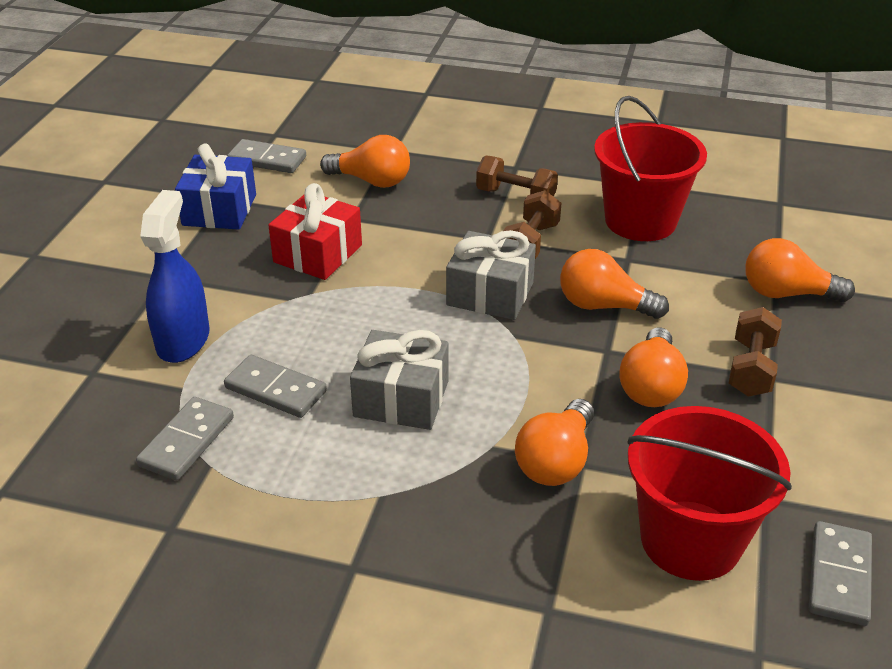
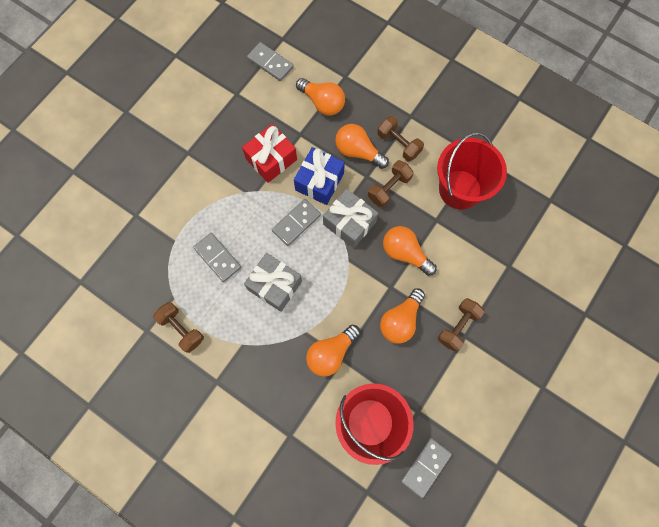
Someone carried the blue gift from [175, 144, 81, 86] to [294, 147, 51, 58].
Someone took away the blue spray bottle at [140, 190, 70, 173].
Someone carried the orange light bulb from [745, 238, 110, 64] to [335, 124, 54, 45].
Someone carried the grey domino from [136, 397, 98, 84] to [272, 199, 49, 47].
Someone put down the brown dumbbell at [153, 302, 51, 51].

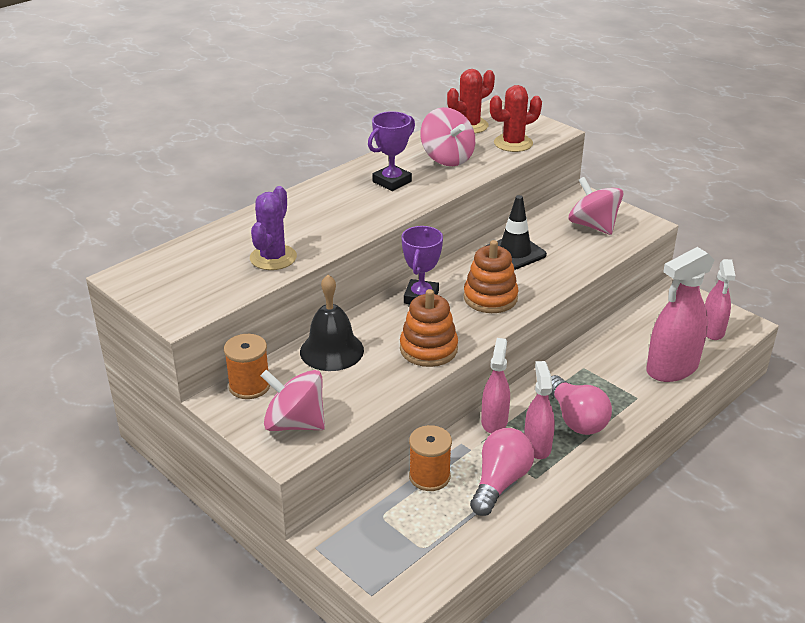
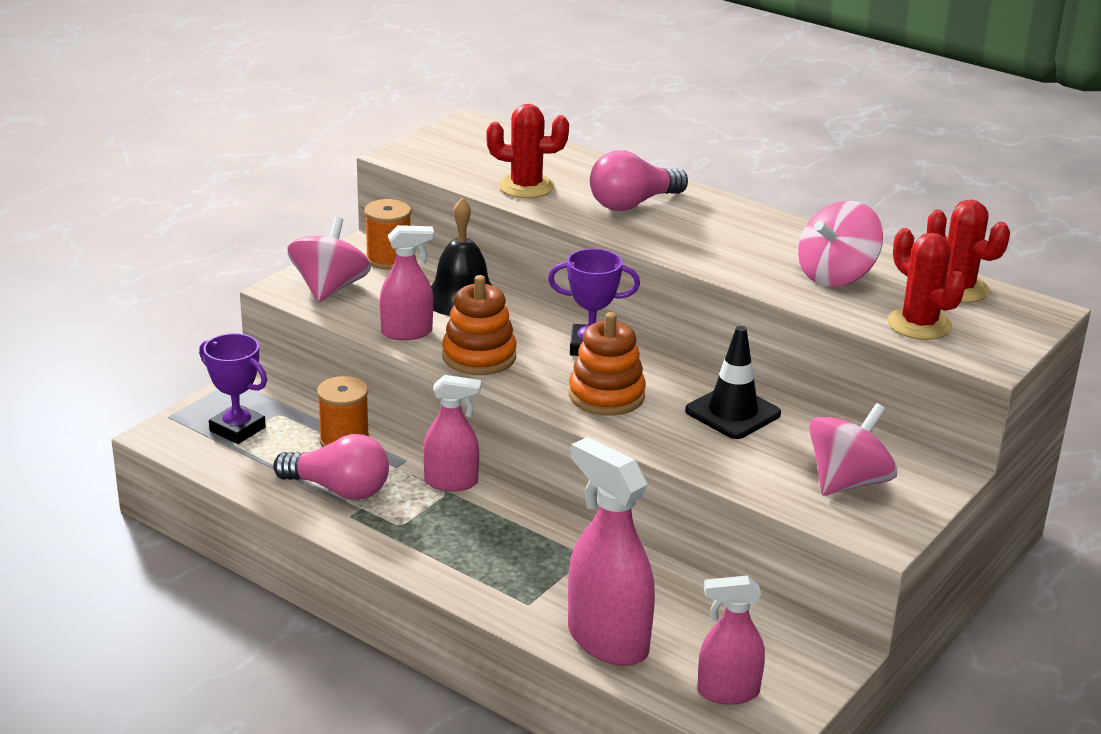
Someone carried the purple trophy from [368, 111, 47, 80] to [199, 333, 68, 111].
Someone repainted the purple cactus at [250, 186, 47, 84], which became the red cactus at [486, 104, 83, 94].
Someone carried the pink spray bottle from [524, 361, 31, 98] to [380, 225, 54, 115].
Someone carried the pink light bulb from [550, 375, 62, 60] to [590, 150, 98, 61].

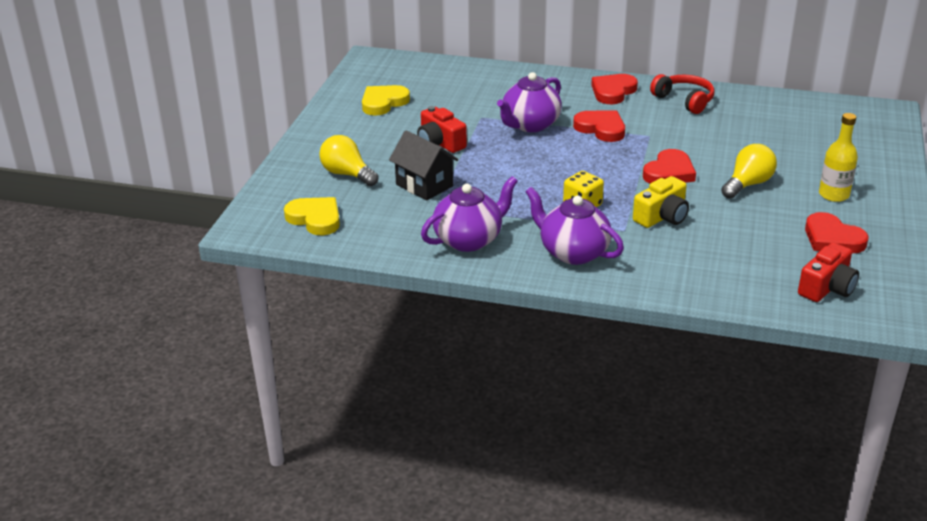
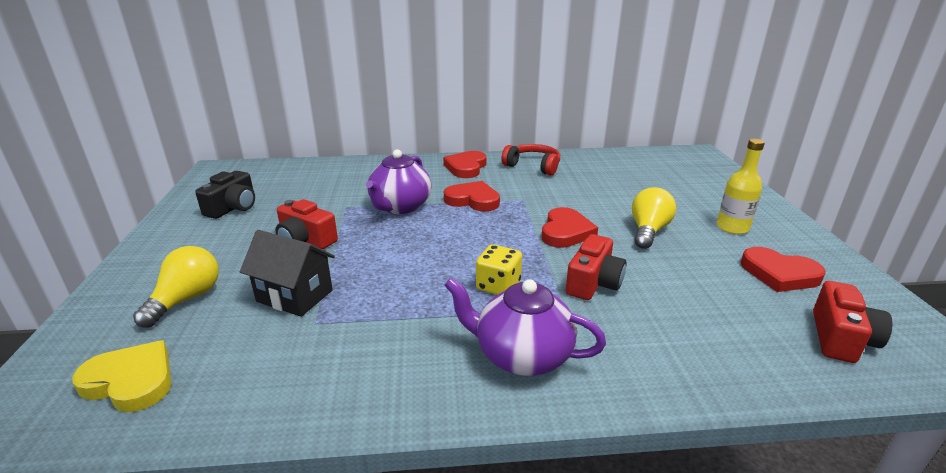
Someone swapped the yellow heart at [362, 85, 48, 31] for the black camera at [195, 171, 60, 48].
Someone rotated the yellow light bulb at [319, 135, 59, 51] by 90 degrees clockwise.
Someone took away the purple teapot at [421, 176, 97, 76].
Someone repainted the yellow camera at [633, 176, 56, 52], which became the red camera at [566, 234, 61, 66].

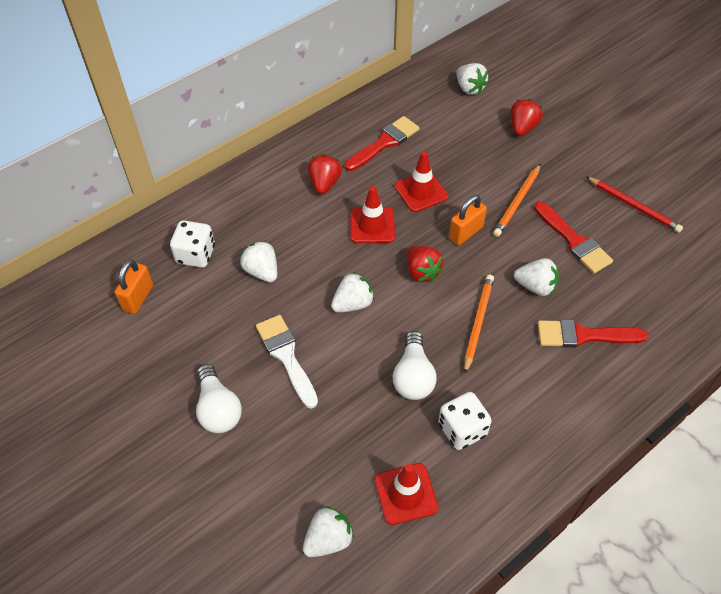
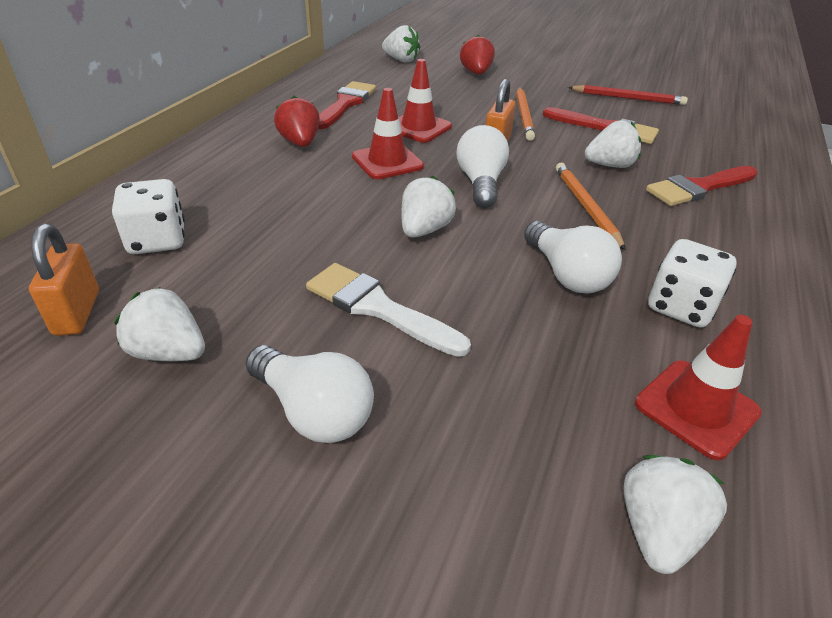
Someone carried the white strawberry from [240, 241, 37, 41] to [114, 287, 91, 74].
Someone swapped the red strawberry at [407, 246, 36, 36] for the white light bulb at [457, 125, 52, 83].

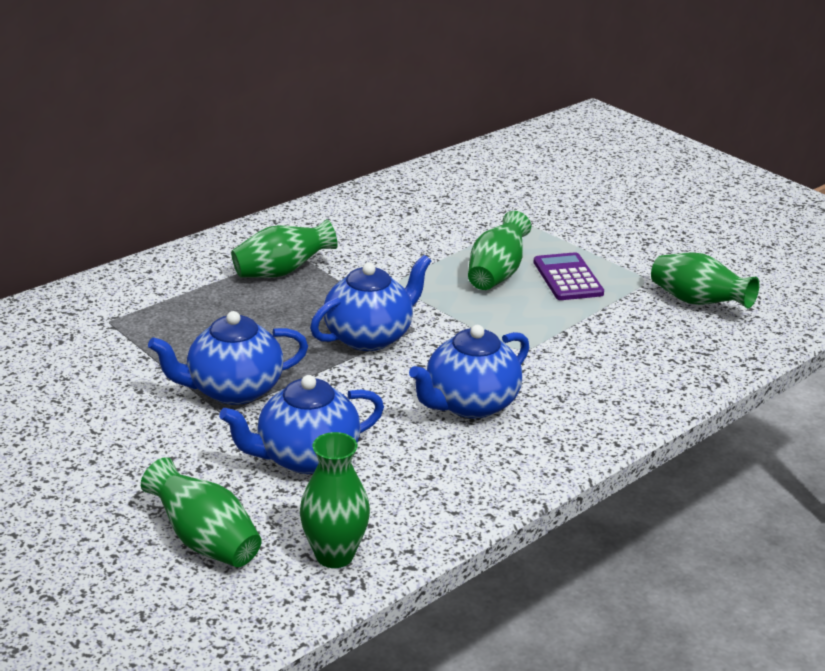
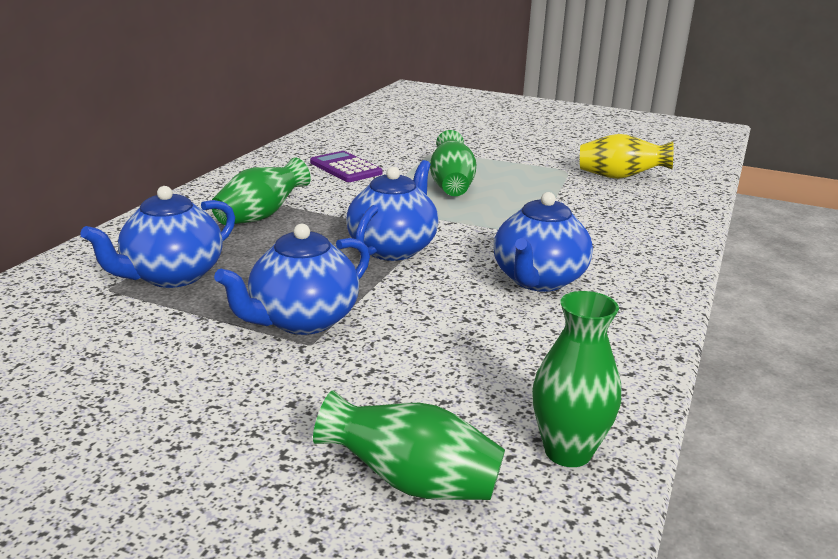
Someone carried the purple calculator from [534, 252, 70, 48] to [310, 151, 73, 31].
Someone repainted the green vase at [651, 252, 108, 57], which became the yellow vase at [580, 134, 93, 45].
Someone carried the blue teapot from [219, 375, 165, 99] to [80, 186, 155, 102].

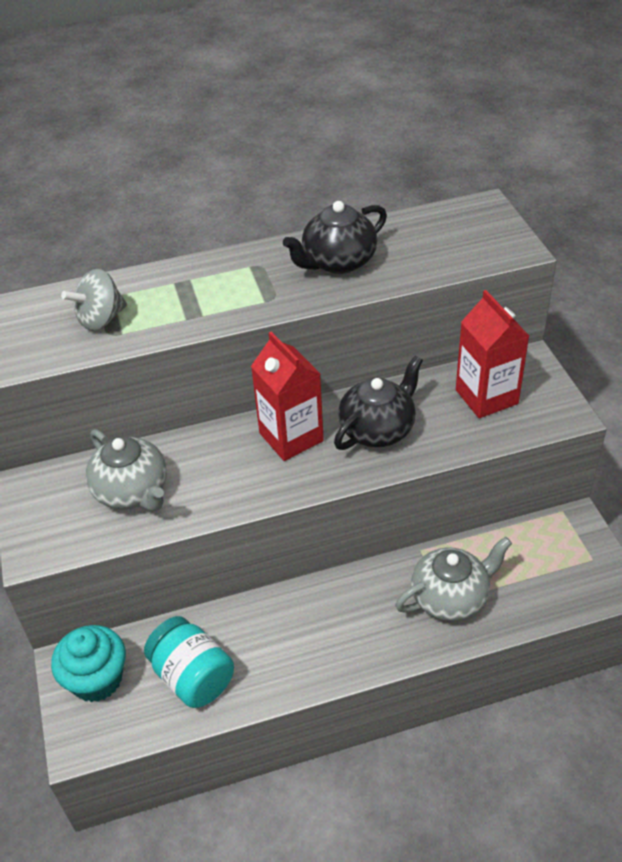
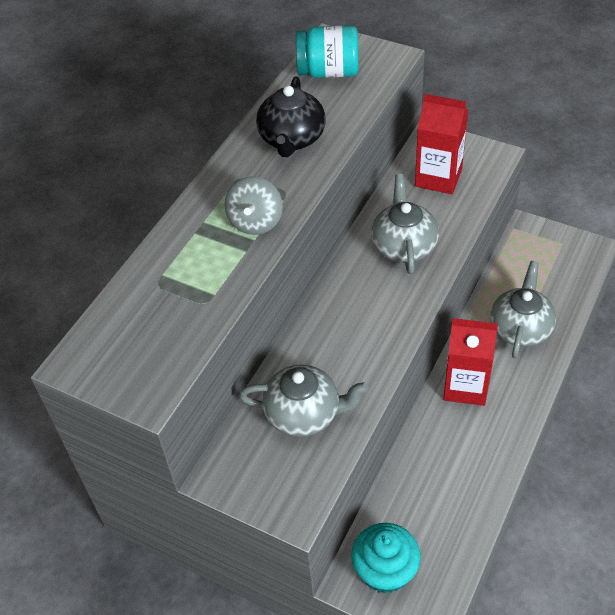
Someone carried the grey spinning top from [61, 269, 66, 62] to [225, 176, 58, 59].
Someone carried the red carton from [251, 332, 73, 129] to [443, 318, 55, 88].
Someone repainted the black teapot at [334, 355, 89, 95], which became the grey teapot at [371, 174, 68, 100].
Someone carried the turquoise jar from [144, 616, 90, 92] to [296, 25, 63, 53].

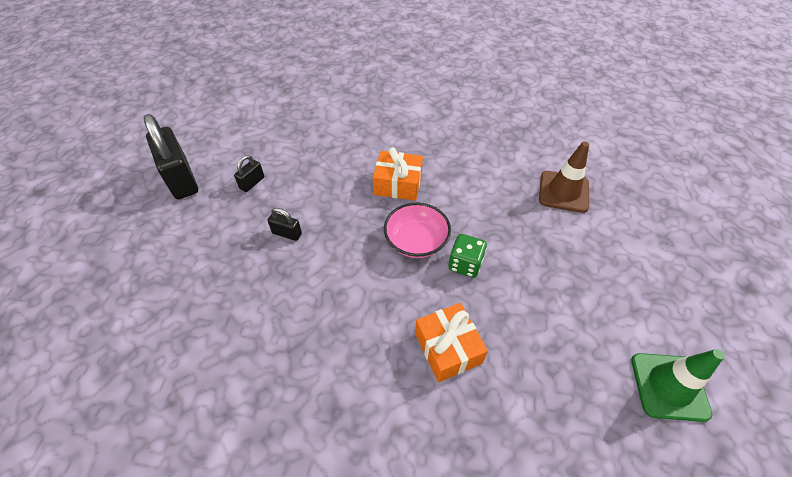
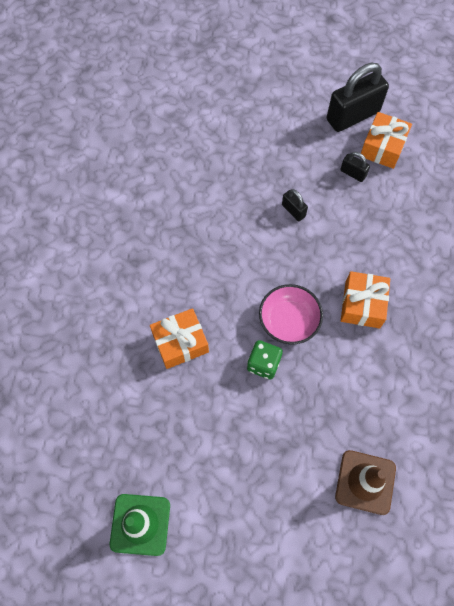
Someone rotated the black padlock at [267, 208, 35, 33] by 60 degrees counterclockwise.
Someone put down the orange gift at [361, 112, 51, 57].

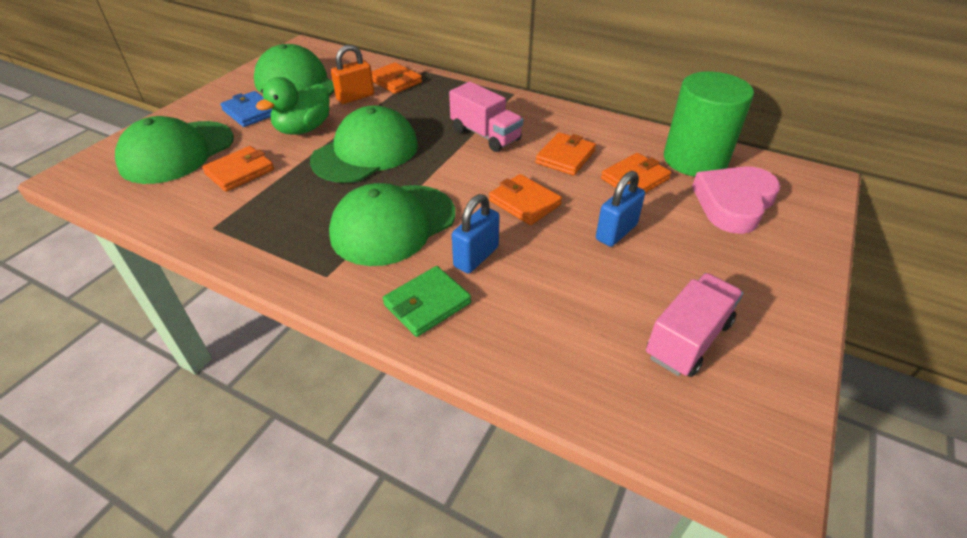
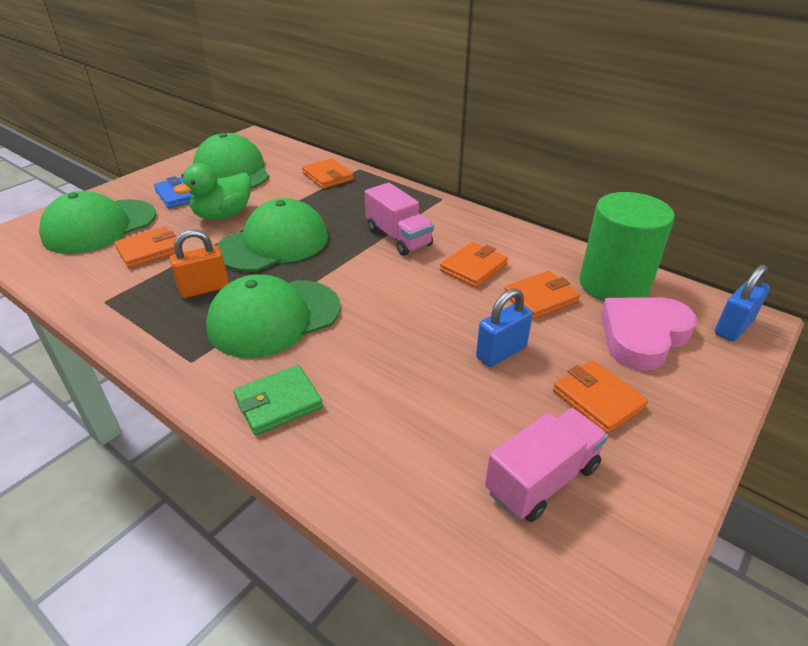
Someone carried the orange padlock from [331, 45, 43, 59] to [170, 229, 59, 69].
Someone carried the orange wallet from [489, 174, 73, 51] to [553, 360, 95, 74].
Someone carried the blue padlock from [452, 194, 48, 80] to [715, 265, 55, 77].

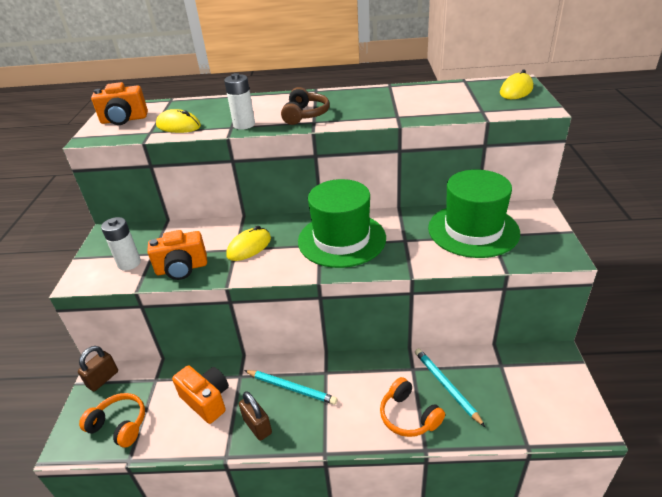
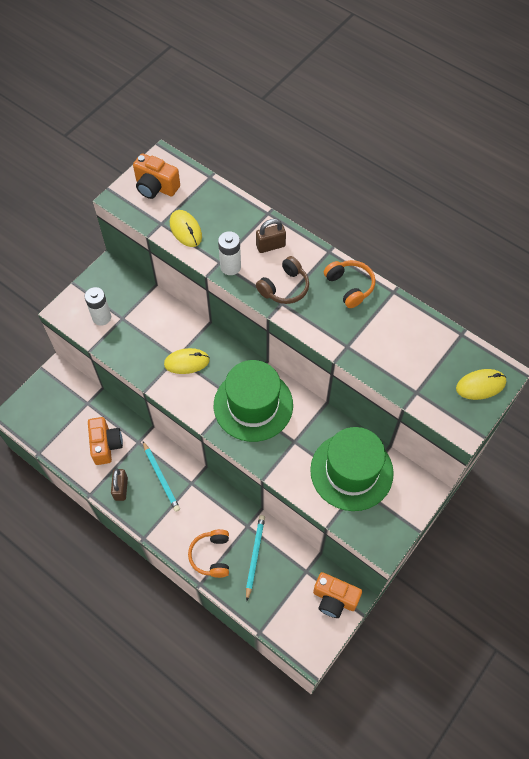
Someone carried the orange camera from [147, 230, 60, 50] to [313, 572, 49, 46].
Someone carried the brown padlock from [78, 346, 40, 45] to [256, 219, 30, 34].
Someone carried the orange headphones from [79, 393, 66, 55] to [324, 260, 52, 48].

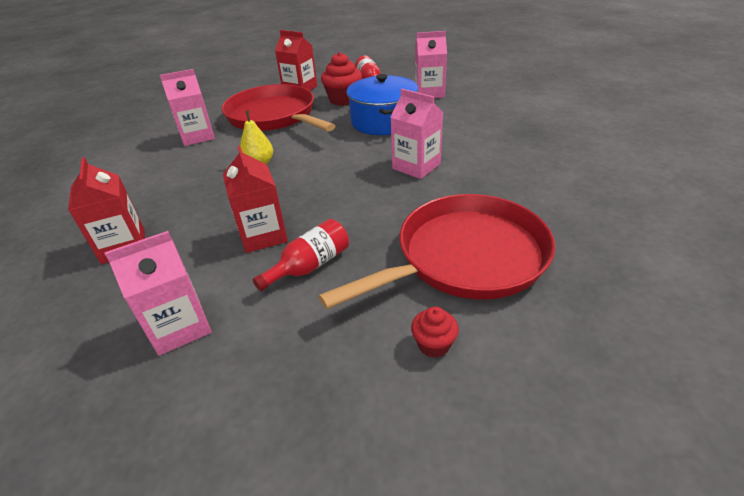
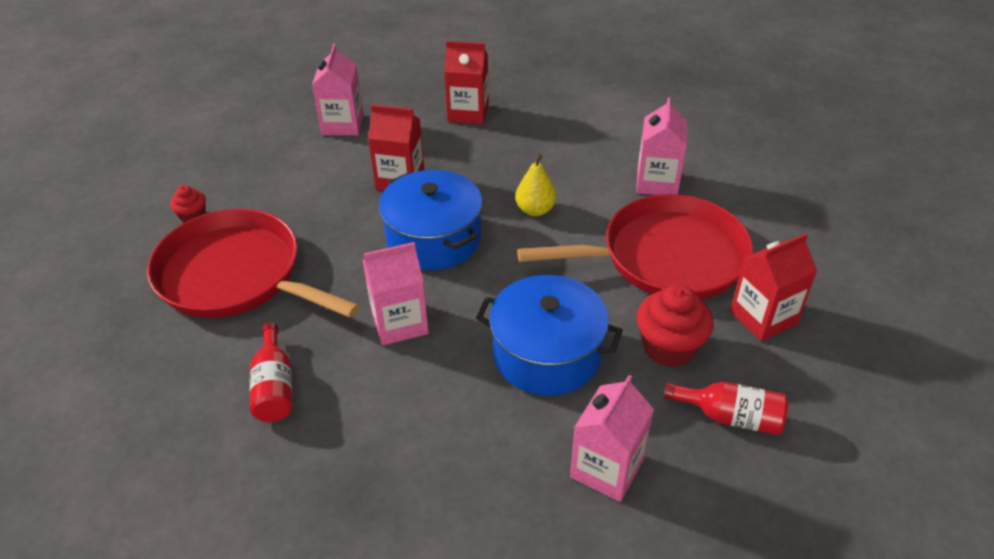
Someone rotated the red pan at [319, 194, 236, 115] by 120 degrees clockwise.
Someone carried the red bottle from [253, 219, 96, 72] to [250, 322, 42, 100].
Someone put down the blue pot at [379, 170, 104, 100].

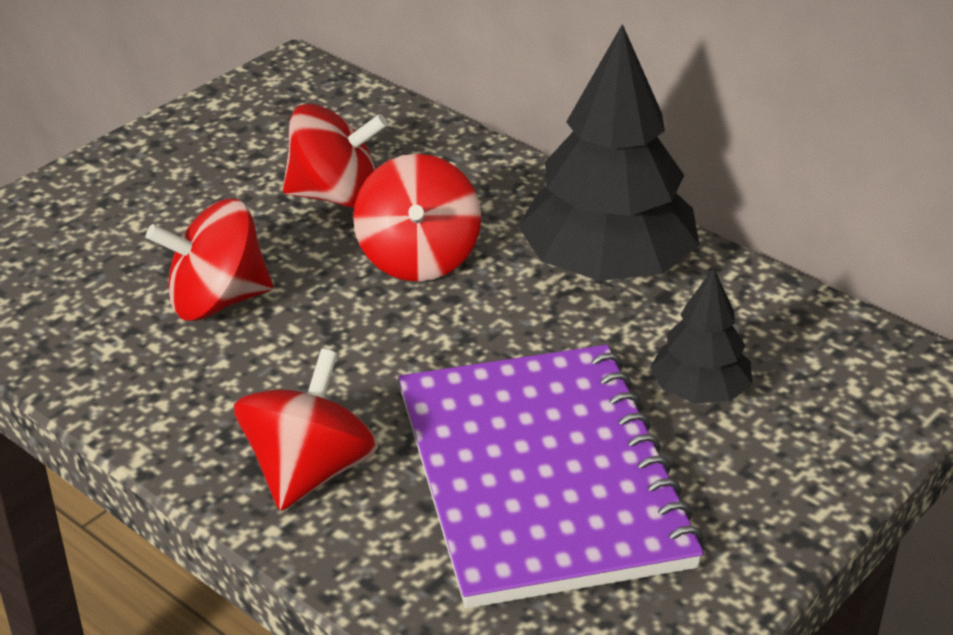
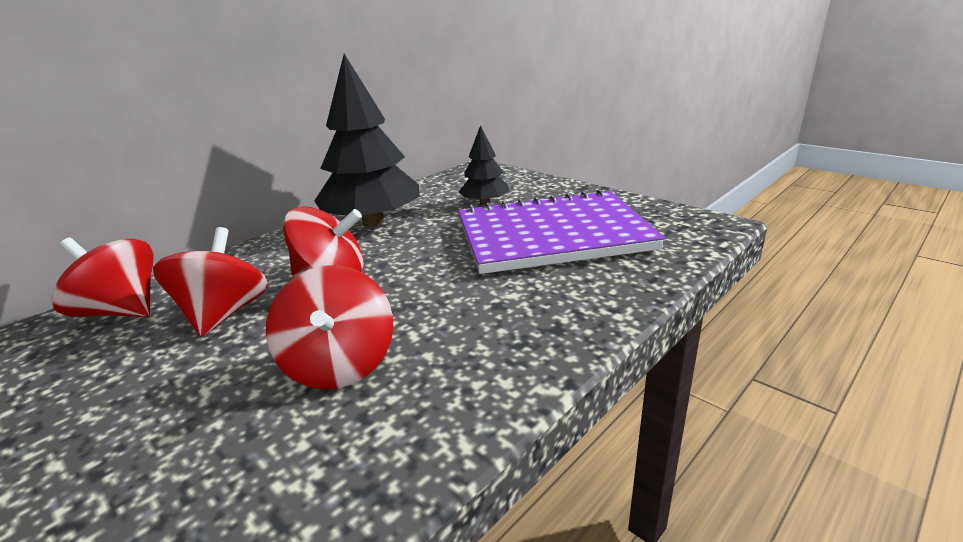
Someone carried the red spinning top from [234, 349, 144, 162] to [51, 238, 103, 79].

